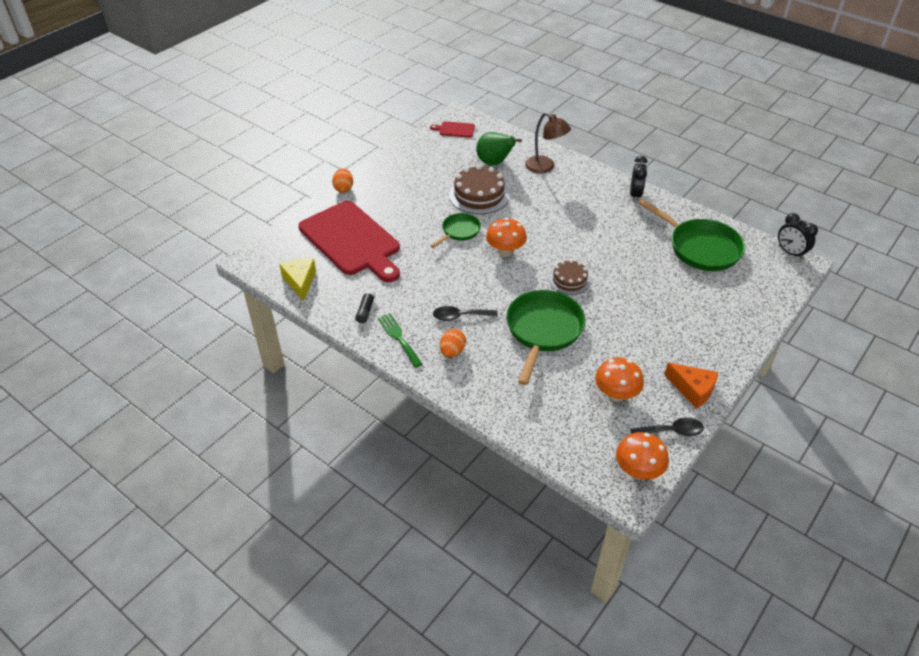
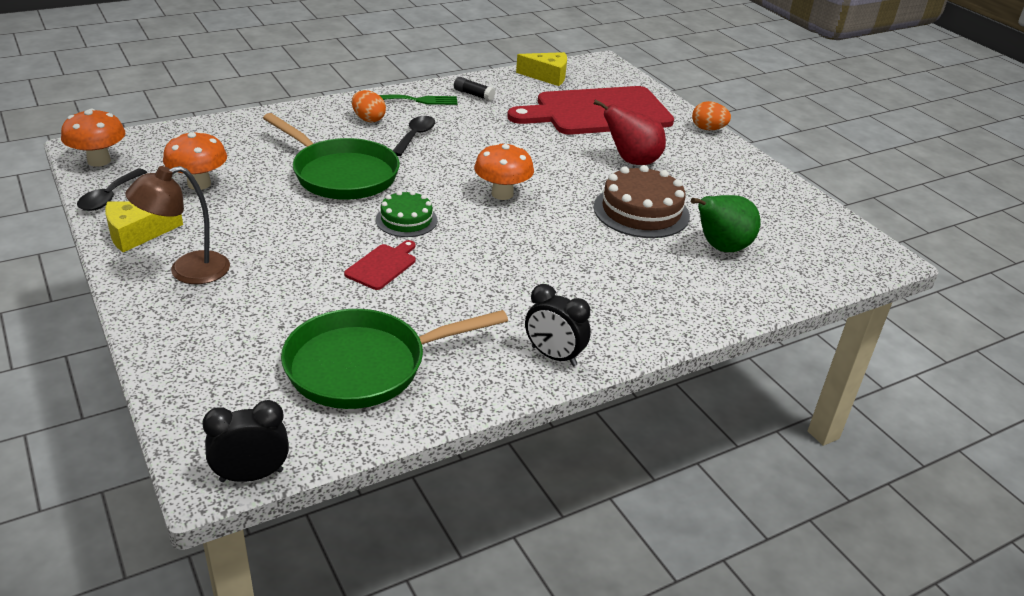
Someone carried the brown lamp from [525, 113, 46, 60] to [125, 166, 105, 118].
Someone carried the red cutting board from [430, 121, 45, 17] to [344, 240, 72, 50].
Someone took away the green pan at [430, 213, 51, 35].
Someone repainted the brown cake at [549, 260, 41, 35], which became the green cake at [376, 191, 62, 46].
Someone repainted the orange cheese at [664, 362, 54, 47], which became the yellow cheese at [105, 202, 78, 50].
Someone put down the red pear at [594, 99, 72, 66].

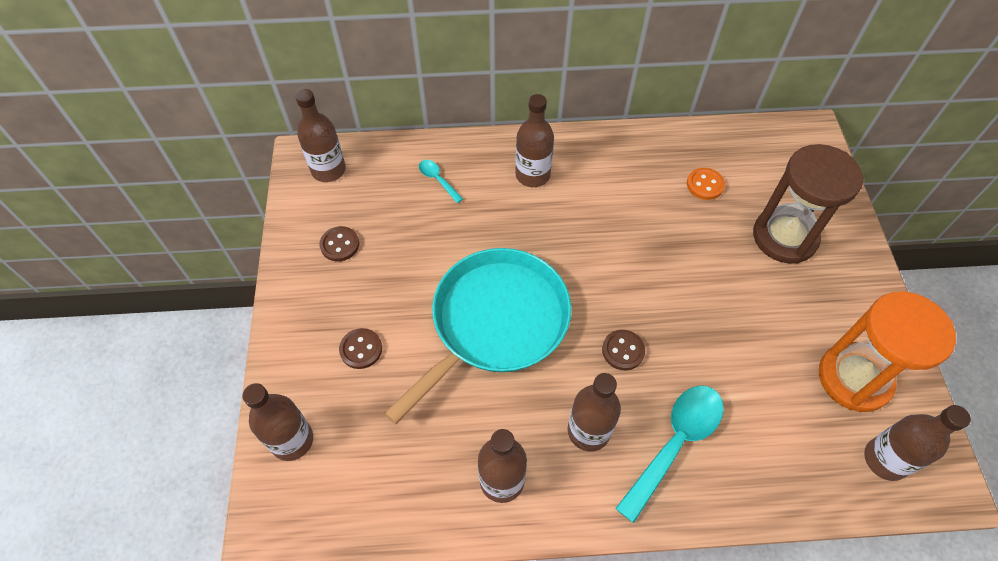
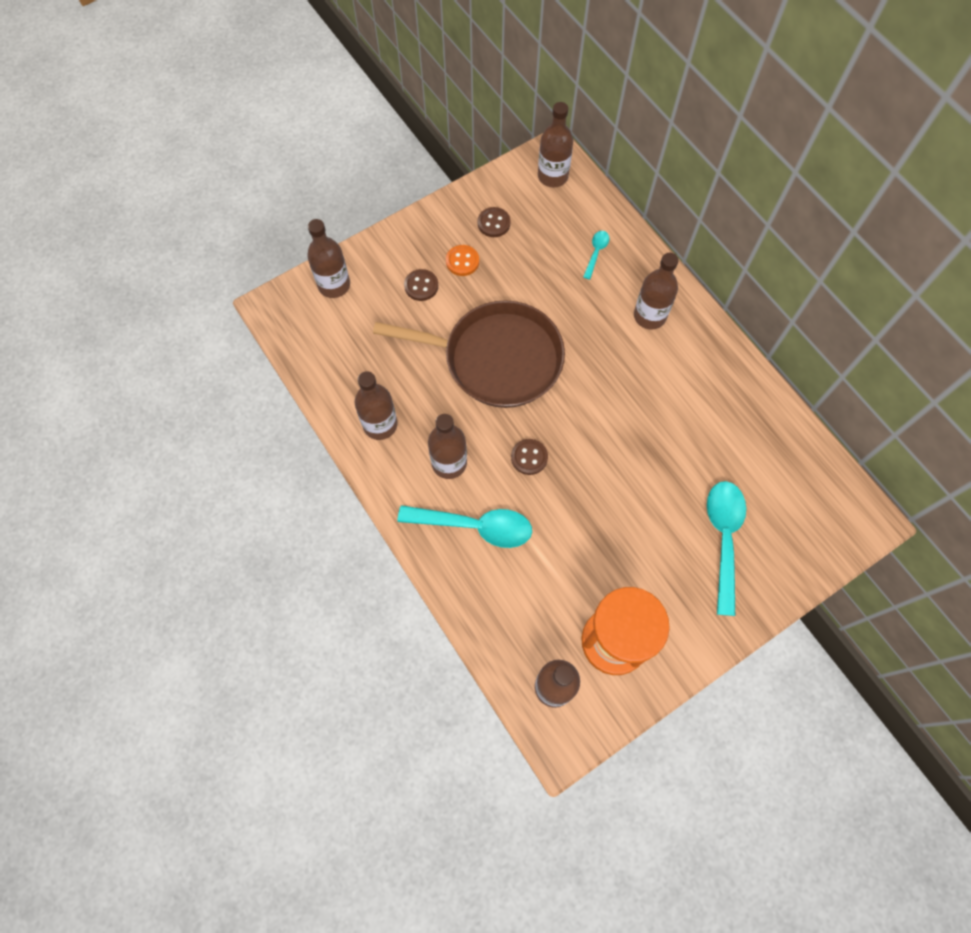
Someone swapped the brown hourglass at [753, 144, 110, 120] for the turquoise spoon at [707, 481, 39, 135].
Someone carried the orange button from [687, 168, 38, 32] to [446, 245, 33, 31].
Someone repainted the turquoise pan at [384, 248, 187, 176], which became the brown pan at [373, 300, 192, 108].

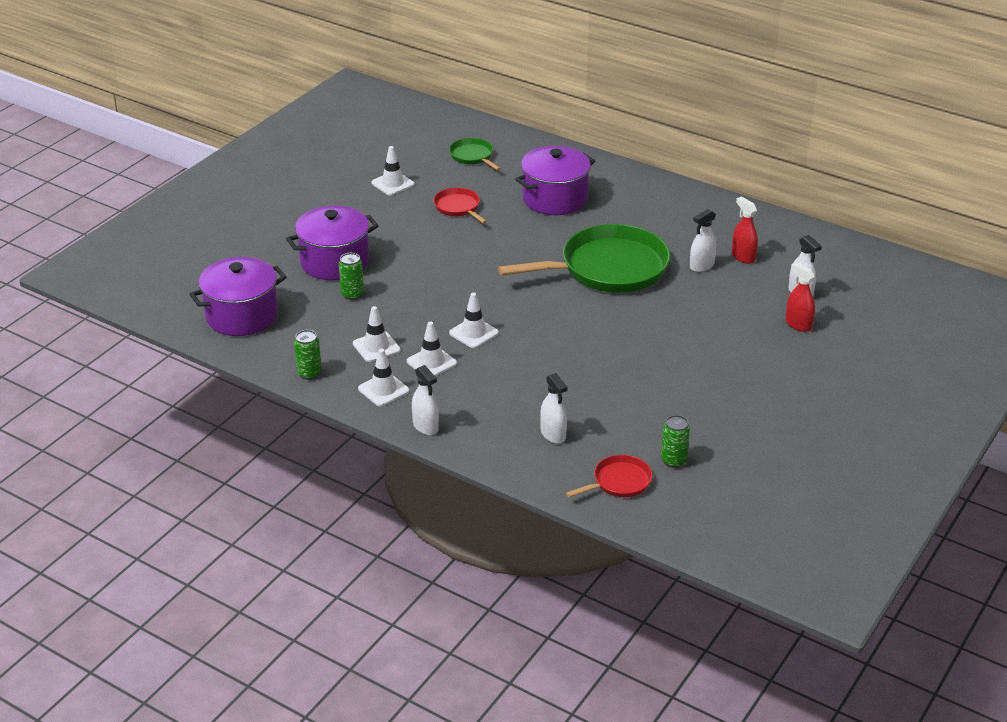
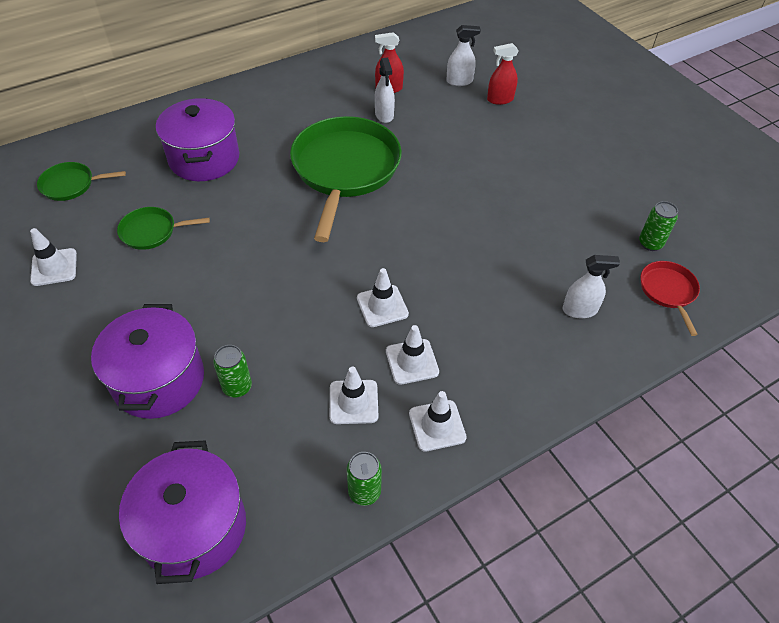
Someone repainted the red pan at [433, 188, 54, 36], which became the green pan at [117, 207, 93, 43].
Someone took away the white spray bottle at [412, 365, 27, 70].

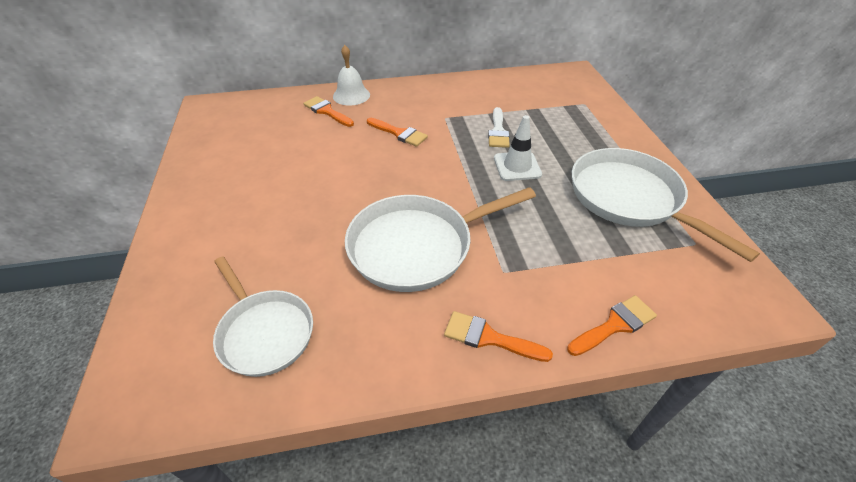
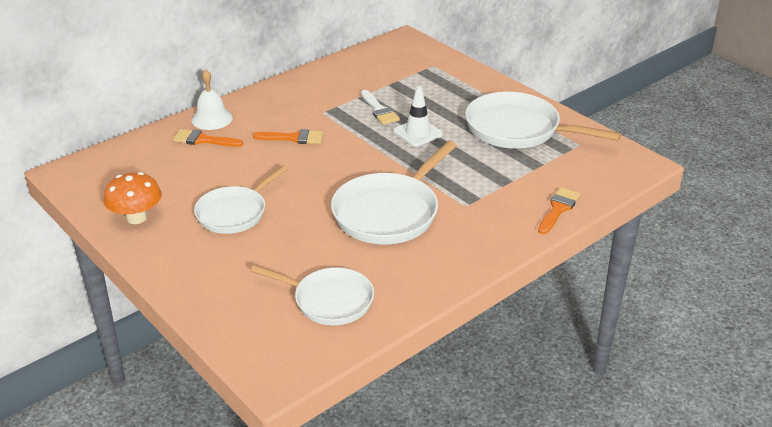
Someone took away the orange brush at [444, 311, 109, 51].
Someone put down the white pan at [194, 165, 94, 69].
Someone put down the orange mushroom at [104, 172, 58, 52].

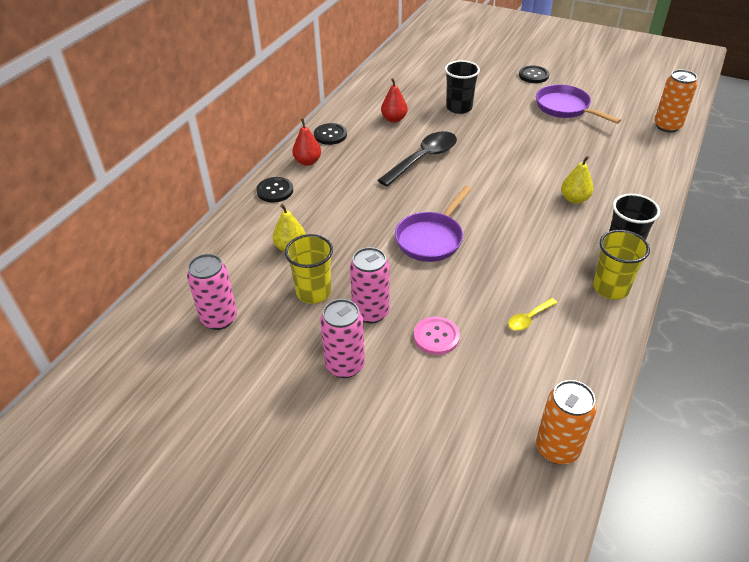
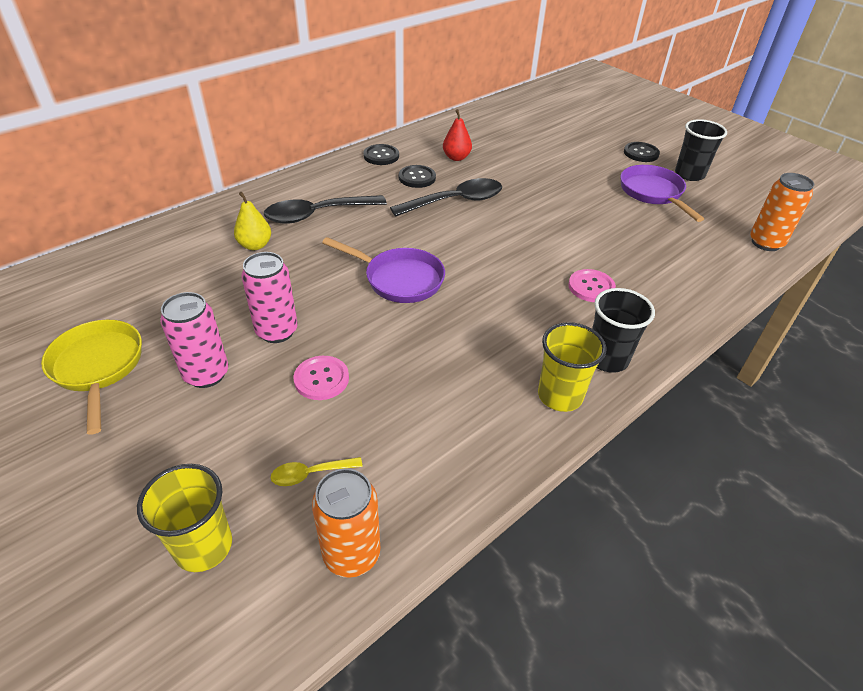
Someone carried the black cup from [445, 60, 35, 54] to [675, 119, 52, 62].
Someone took away the red pear at [292, 118, 29, 48].
Someone swapped the yellow pear at [561, 156, 32, 48] for the pink button at [568, 269, 48, 33].
Someone carried the black button from [256, 177, 37, 25] to [399, 165, 37, 23].
Someone rotated the purple pan at [395, 186, 77, 76] by 120 degrees counterclockwise.
Someone carried the yellow cup from [285, 234, 48, 70] to [137, 464, 95, 108].
Someone took away the pink can at [187, 254, 50, 76].
Someone carried the yellow spoon from [508, 298, 50, 33] to [271, 457, 92, 29].
Someone put down the black spoon at [264, 195, 123, 29].
Someone put down the yellow pan at [41, 320, 101, 115].

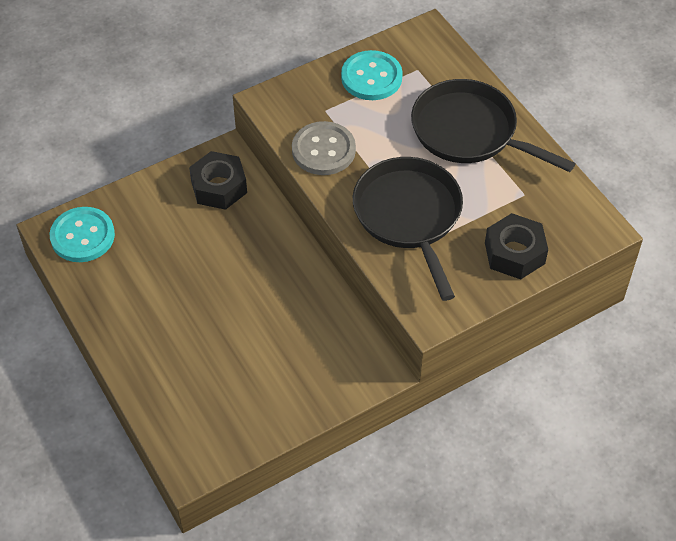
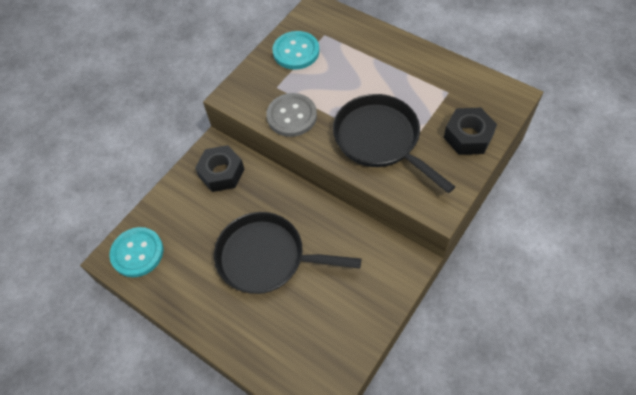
Someone carried the black pan from [411, 79, 165, 93] to [214, 212, 147, 82].

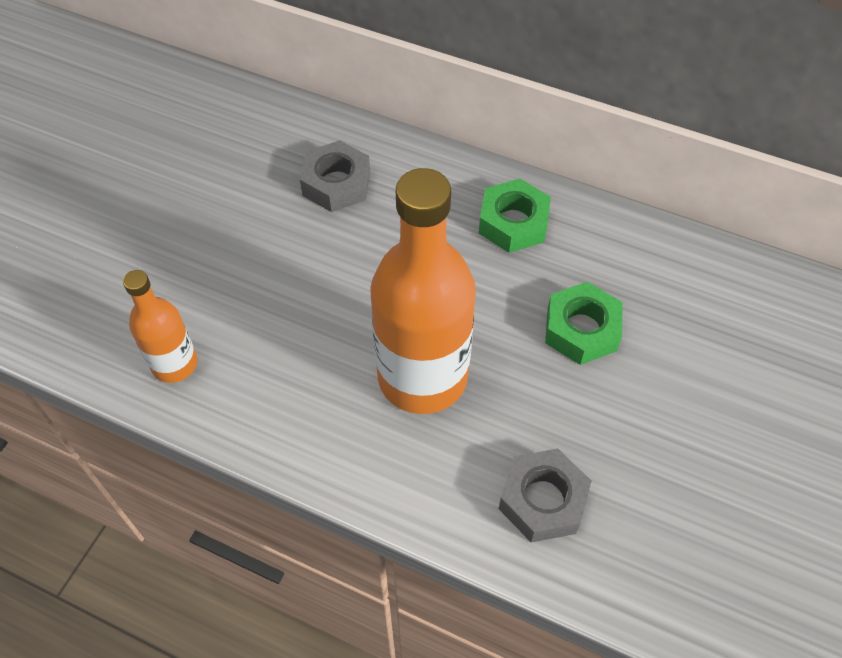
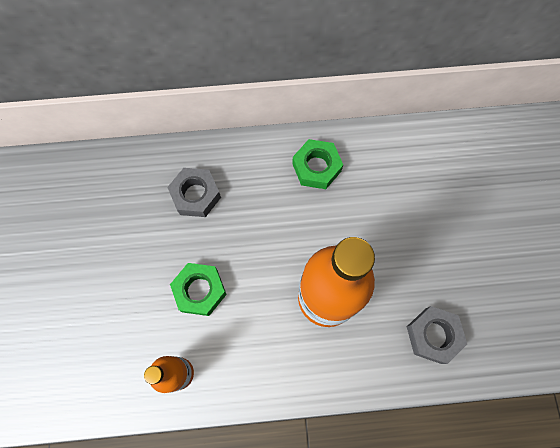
Someone carried the green nut from [545, 282, 78, 83] to [170, 263, 57, 53].

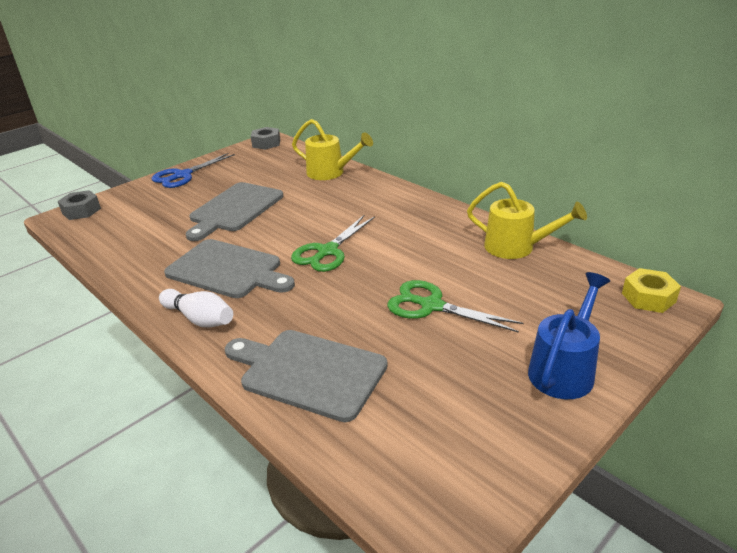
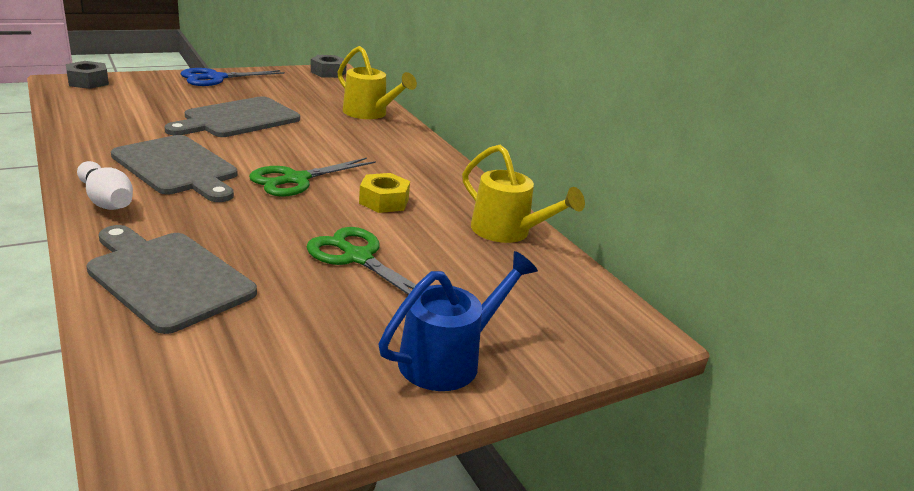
Someone carried the yellow nut from [622, 268, 59, 45] to [359, 173, 51, 40].

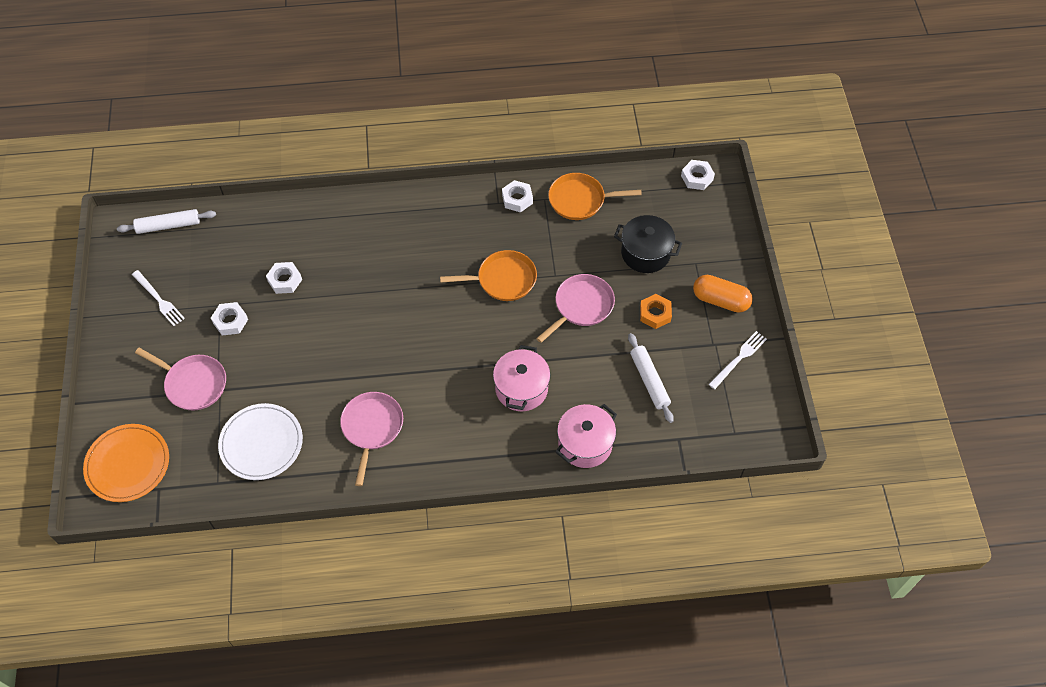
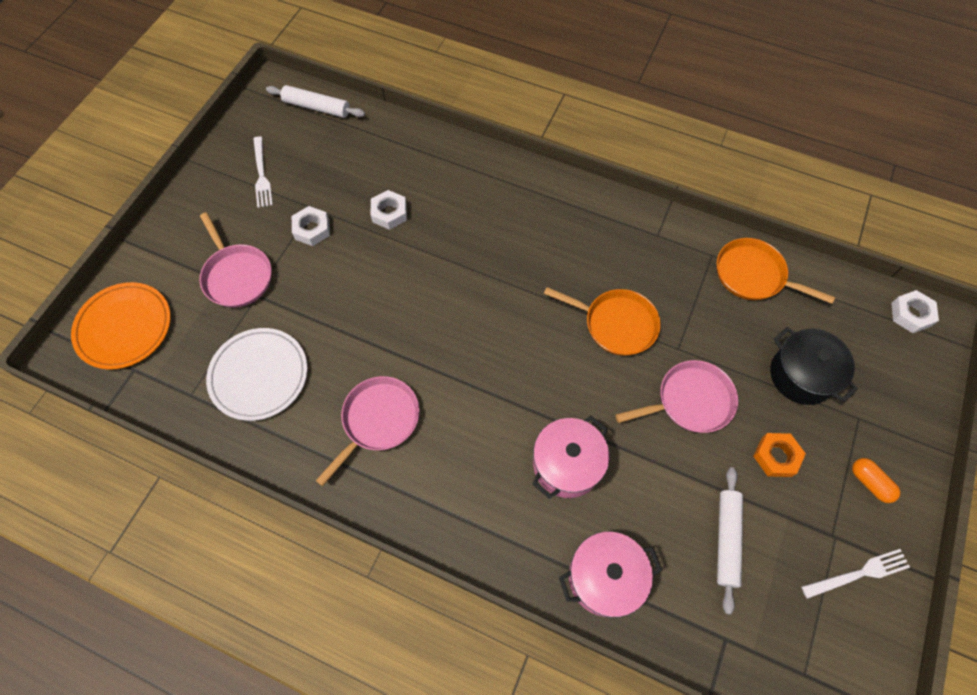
Someone took away the white nut at [502, 180, 31, 32].
Someone scaled the orange capsule at [693, 275, 60, 38] by 0.61.

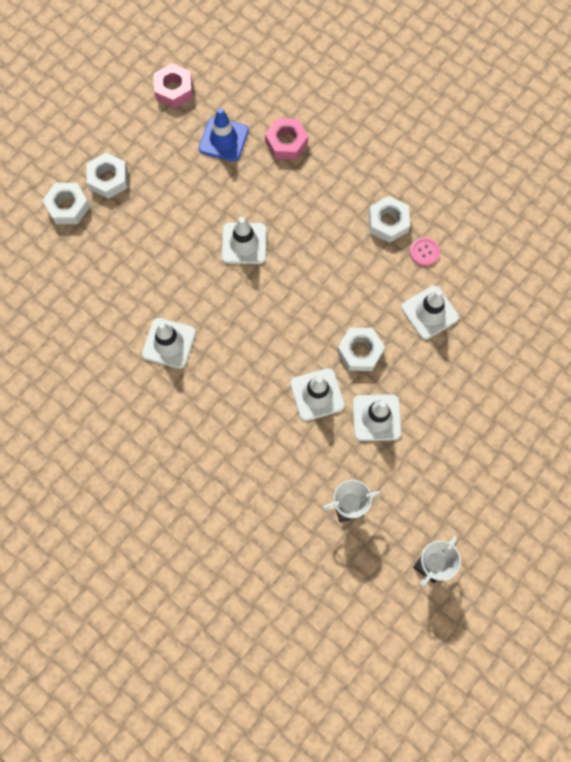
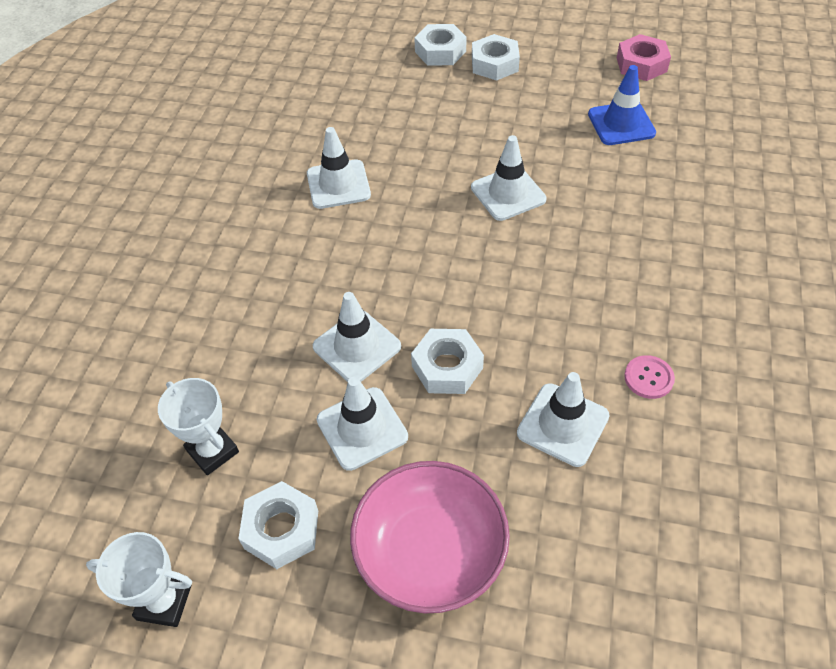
Someone took away the pink nut at [265, 118, 43, 42].
Someone carried the white nut from [369, 196, 41, 47] to [238, 481, 80, 88].
Someone put down the pink bowl at [350, 461, 160, 152].

